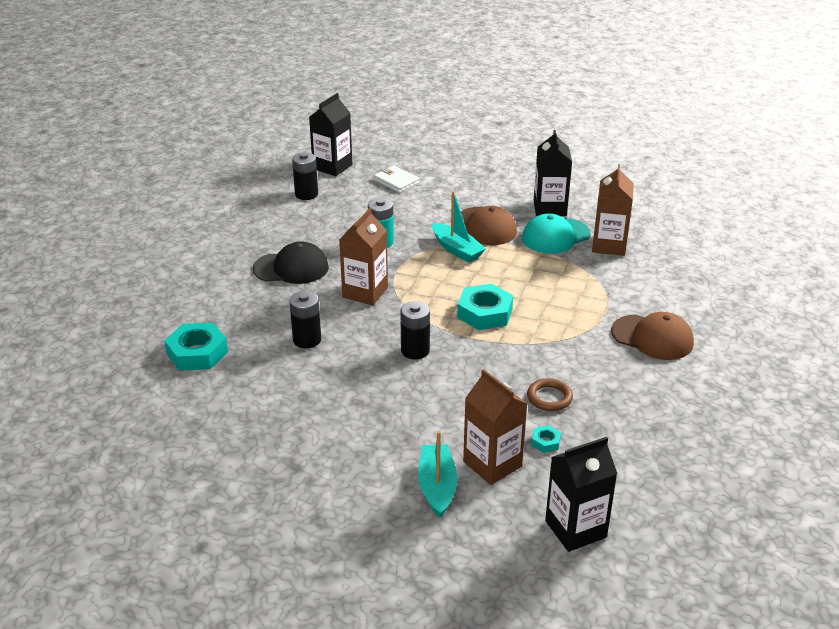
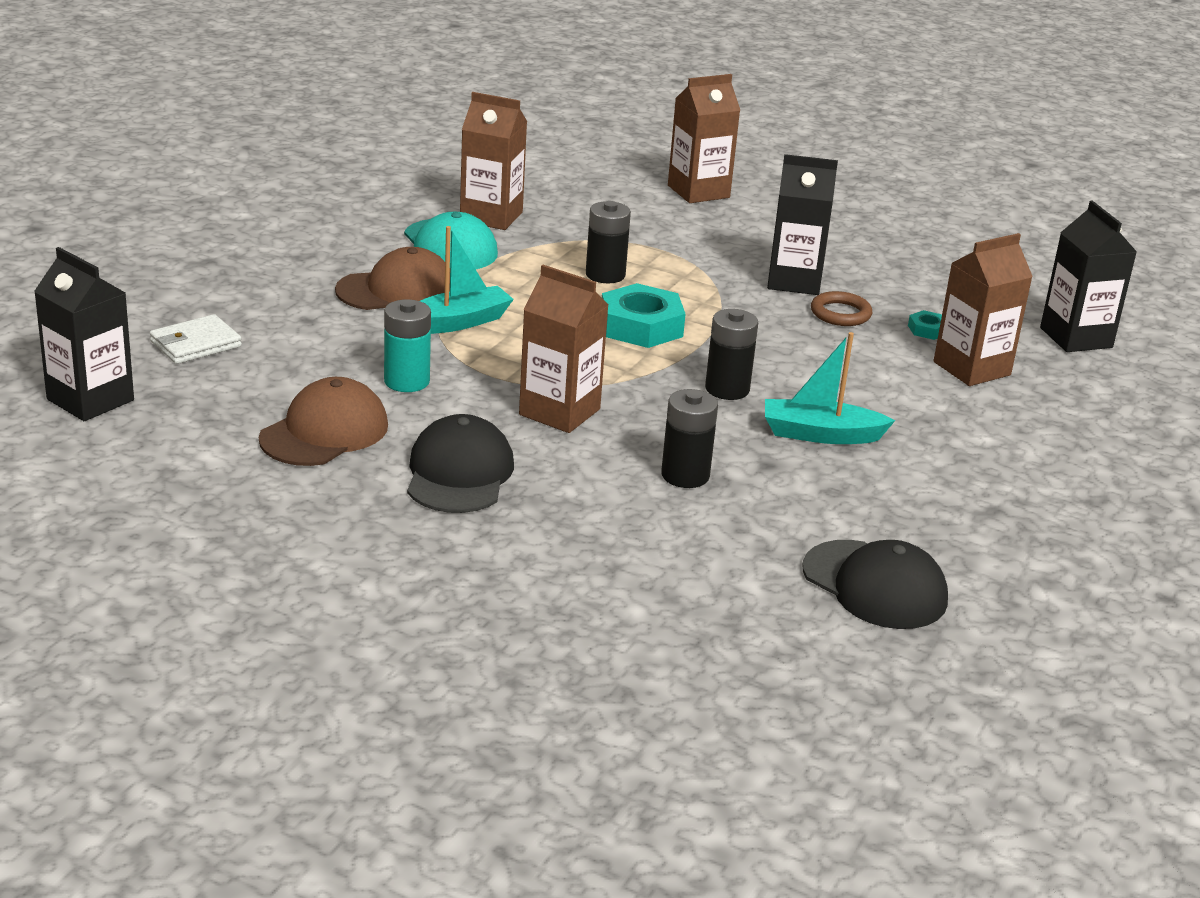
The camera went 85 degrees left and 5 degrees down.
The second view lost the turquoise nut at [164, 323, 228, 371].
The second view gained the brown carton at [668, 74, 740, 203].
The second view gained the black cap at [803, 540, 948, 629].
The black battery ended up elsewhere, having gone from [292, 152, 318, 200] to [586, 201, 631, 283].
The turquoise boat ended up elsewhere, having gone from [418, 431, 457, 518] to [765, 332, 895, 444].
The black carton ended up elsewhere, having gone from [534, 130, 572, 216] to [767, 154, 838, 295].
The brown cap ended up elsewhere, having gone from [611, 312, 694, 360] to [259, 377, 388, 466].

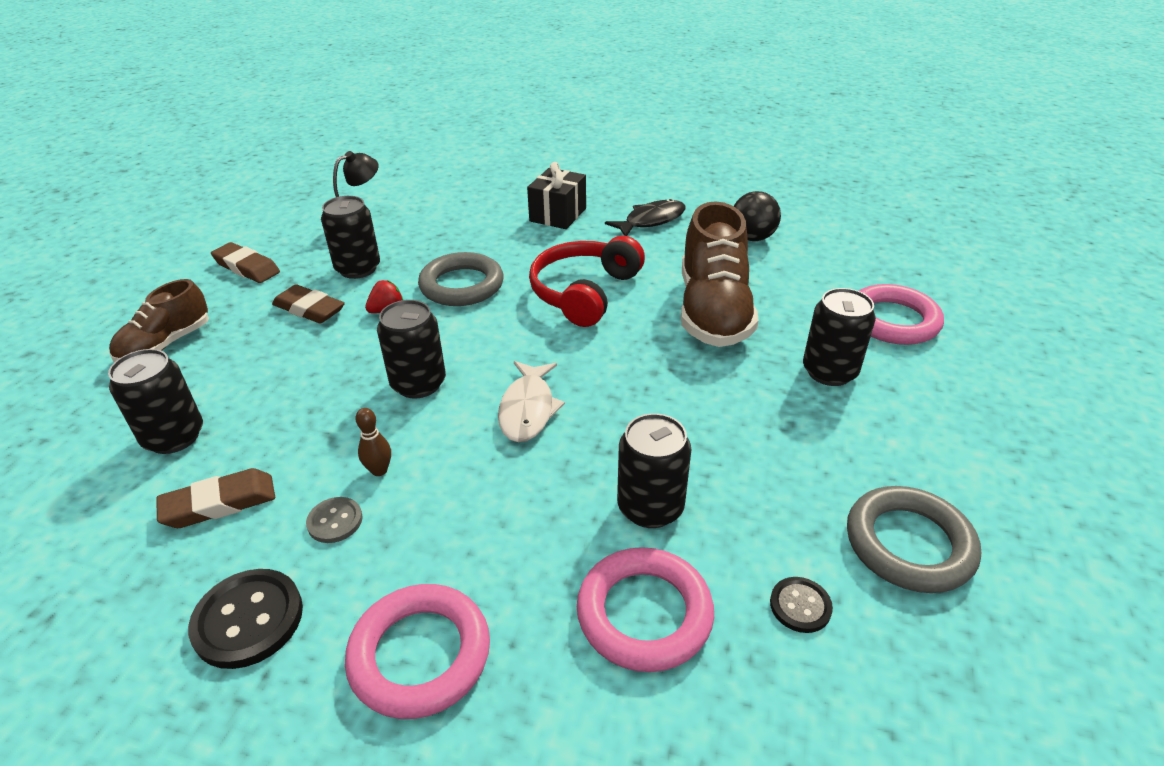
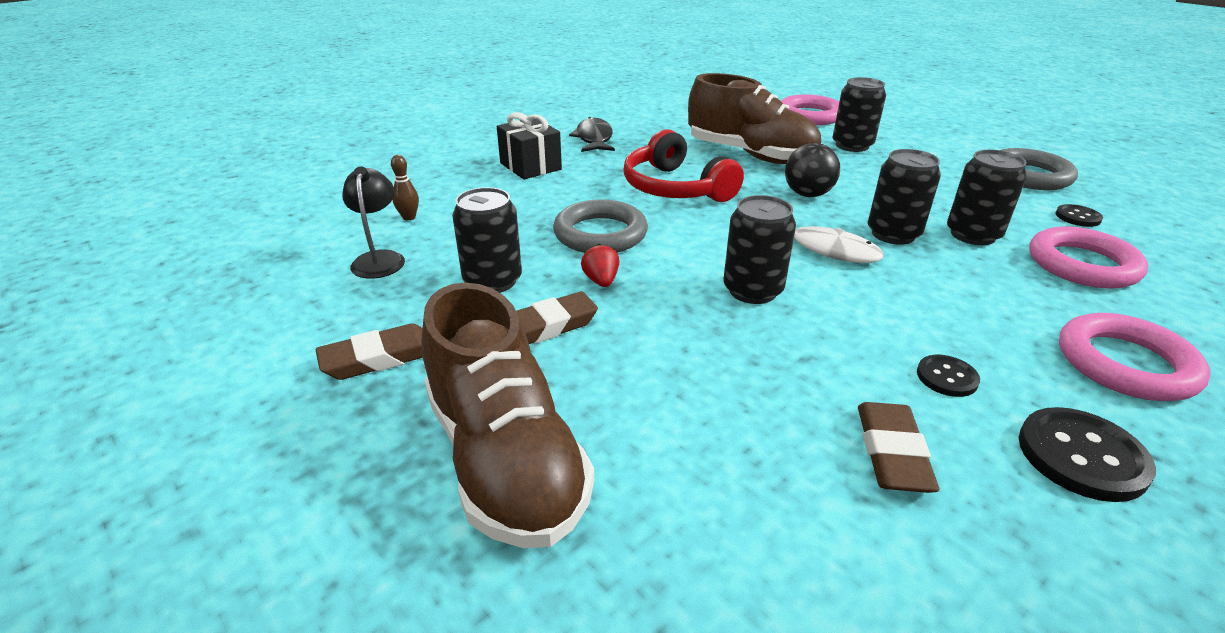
The camera went 60 degrees left and 5 degrees down.
The black can ended up elsewhere, having gone from [108, 349, 203, 454] to [868, 149, 941, 245].
The brown bowling pin ended up elsewhere, having gone from [355, 408, 391, 476] to [391, 155, 419, 220].
The black ball ended up elsewhere, having gone from [734, 191, 781, 241] to [785, 143, 840, 197].
What was the grey button at [306, 497, 363, 543] turned into the black button at [917, 355, 980, 397].
The size of the brown shoe at [109, 279, 209, 362] changed by a factor of 1.68.

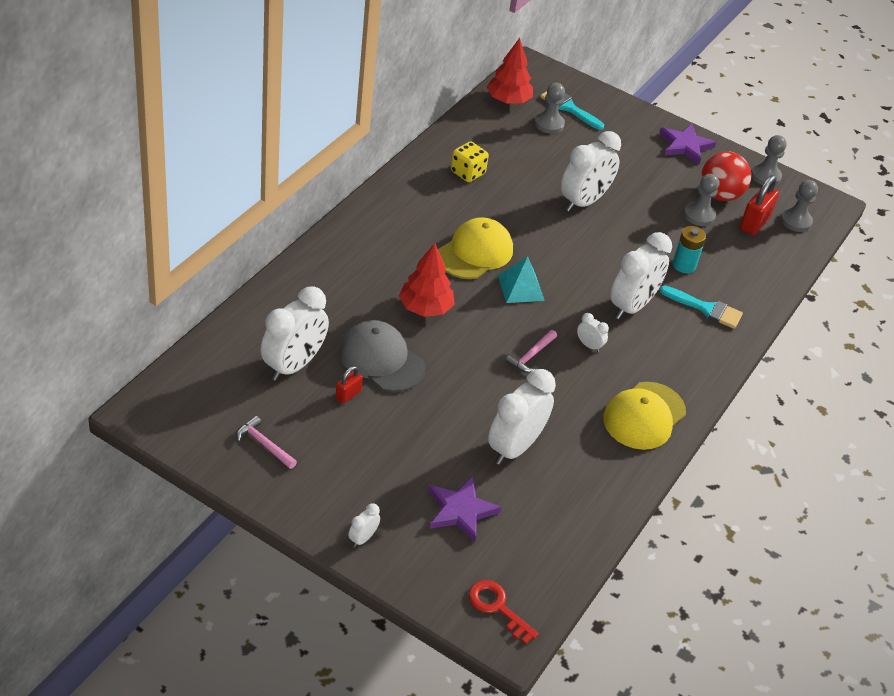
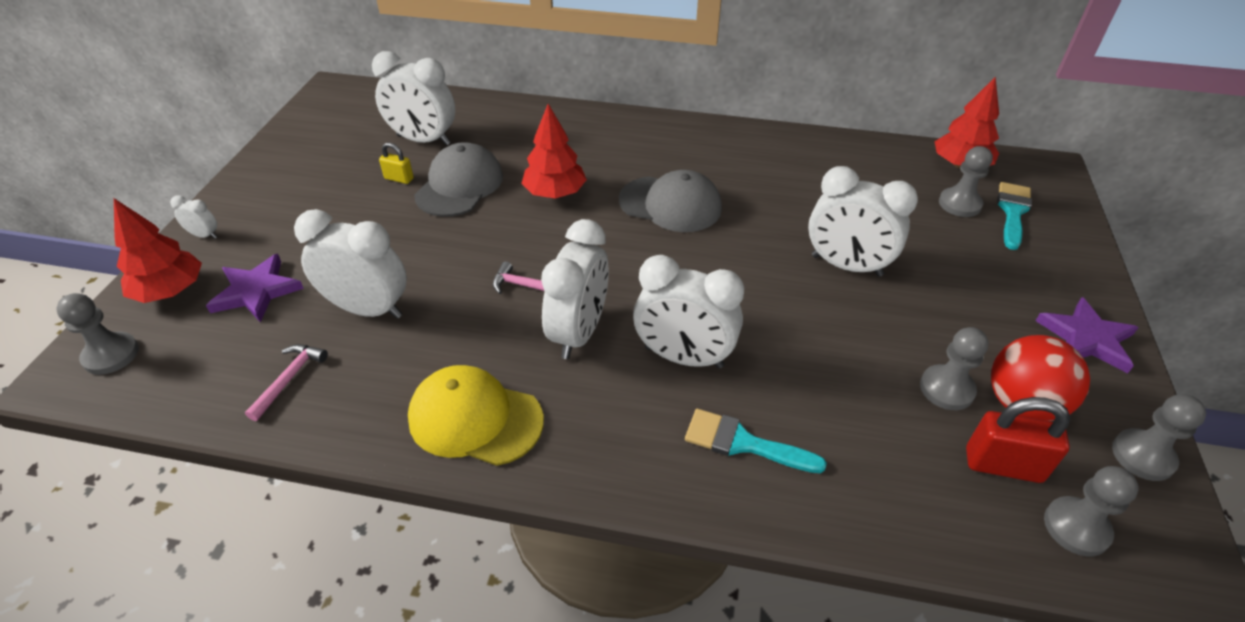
The camera went 75 degrees right and 0 degrees up.
The second view lost the yellow dice at [451, 141, 489, 182].
The second view lost the turquoise pyramid at [498, 257, 545, 303].
The second view lost the turquoise battery at [672, 226, 706, 273].
The second view gained the red tree at [114, 198, 202, 303].
The pink hammer ended up elsewhere, having gone from [236, 416, 297, 469] to [245, 344, 328, 421].
Where the red key stood at [468, 580, 539, 645], the grey pawn came to stand at [56, 293, 139, 375].
What was the red padlock at [335, 366, 363, 404] turned into the yellow padlock at [379, 142, 414, 184].
What was the yellow cap at [438, 217, 513, 279] turned into the grey cap at [619, 170, 722, 232].
The turquoise brush at [660, 285, 743, 329] ended up facing another way, 105 degrees clockwise from before.
The size of the white clock at [577, 313, 609, 352] changed by a factor of 2.27.

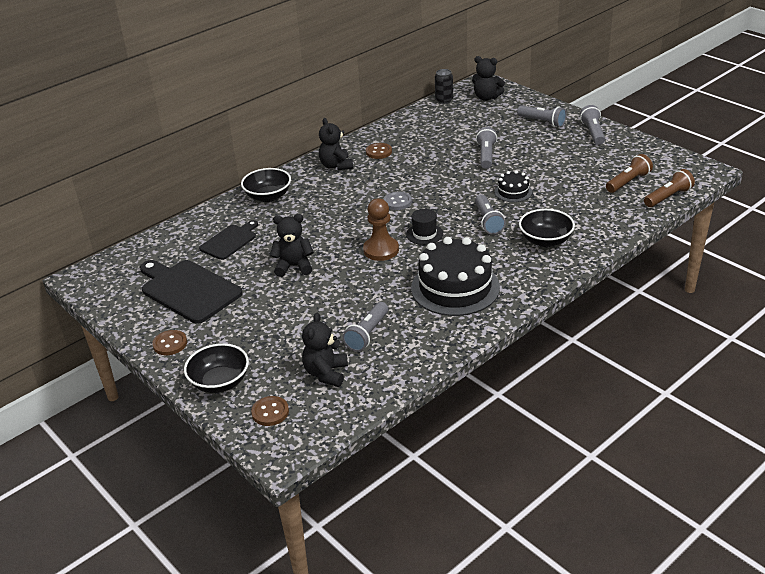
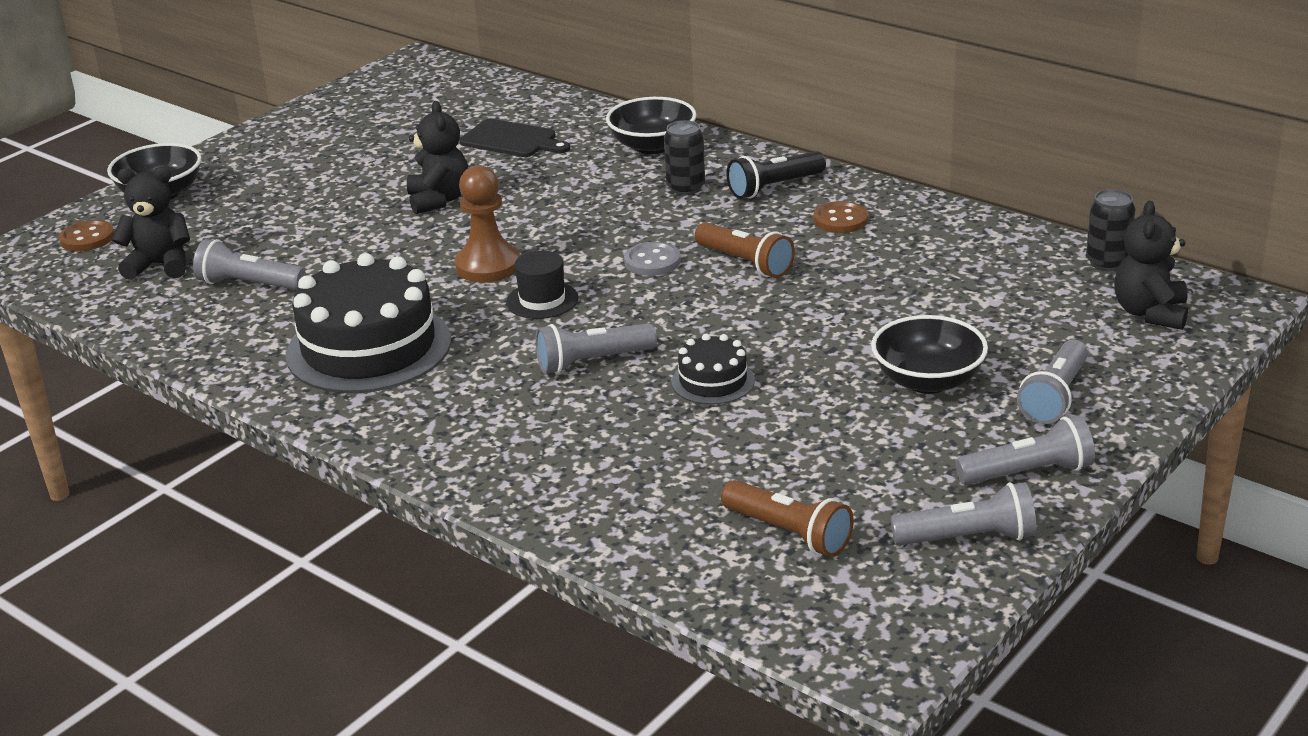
The camera went 80 degrees right and 5 degrees down.
The second view lost the black cutting board at [140, 260, 243, 324].
The second view lost the brown button at [152, 330, 187, 355].
The second view gained the black can at [664, 120, 705, 195].
The grey flashlight ended up elsewhere, having gone from [476, 127, 497, 169] to [891, 482, 1036, 546].
The black bowl ended up elsewhere, having gone from [519, 209, 575, 247] to [871, 315, 988, 394].
The brown flashlight ended up elsewhere, having gone from [644, 169, 695, 207] to [695, 222, 795, 278].
Where the black teddy bear stood at [319, 118, 353, 170], the black flashlight came to stand at [727, 151, 826, 199].

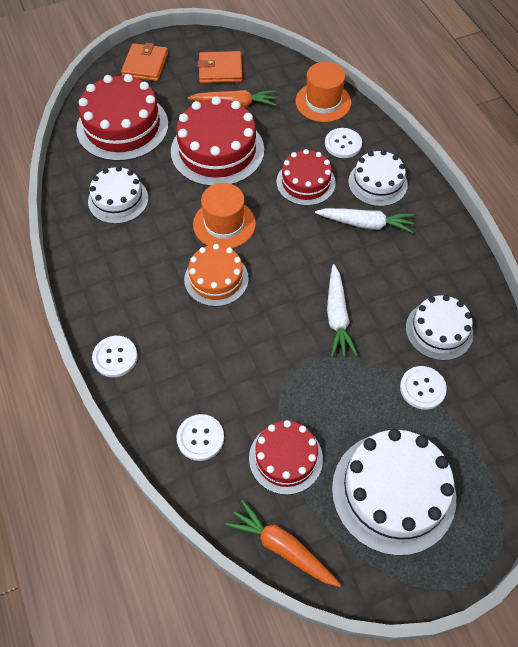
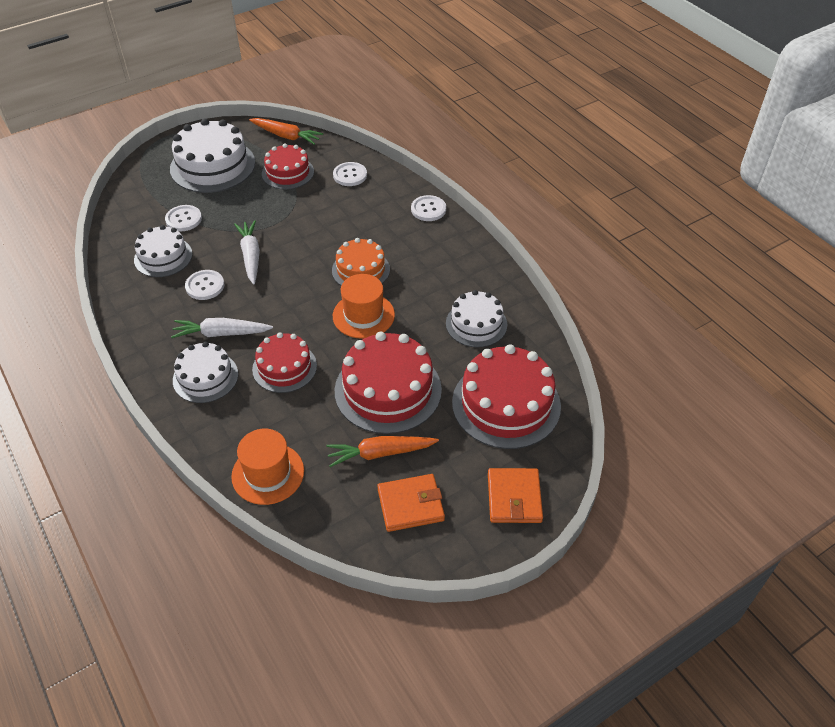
The camera went 170 degrees right and 10 degrees down.
The white button ended up elsewhere, having gone from [325, 128, 362, 158] to [185, 270, 224, 300].

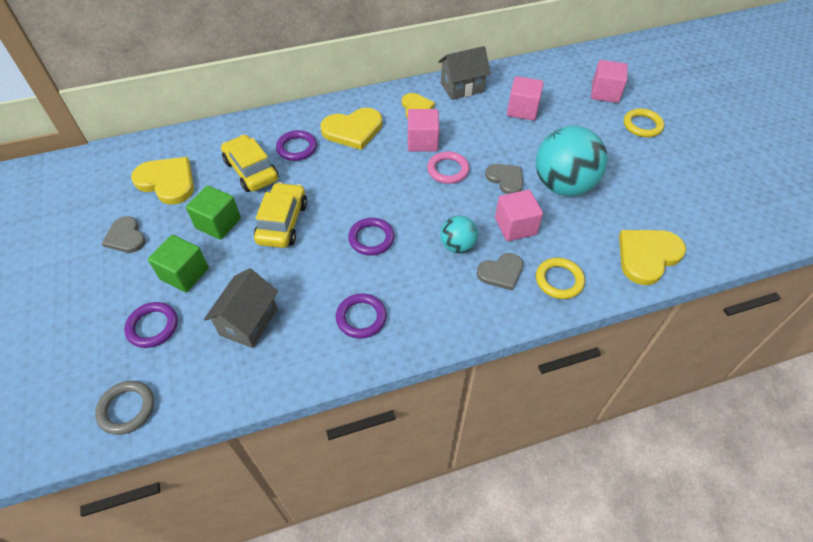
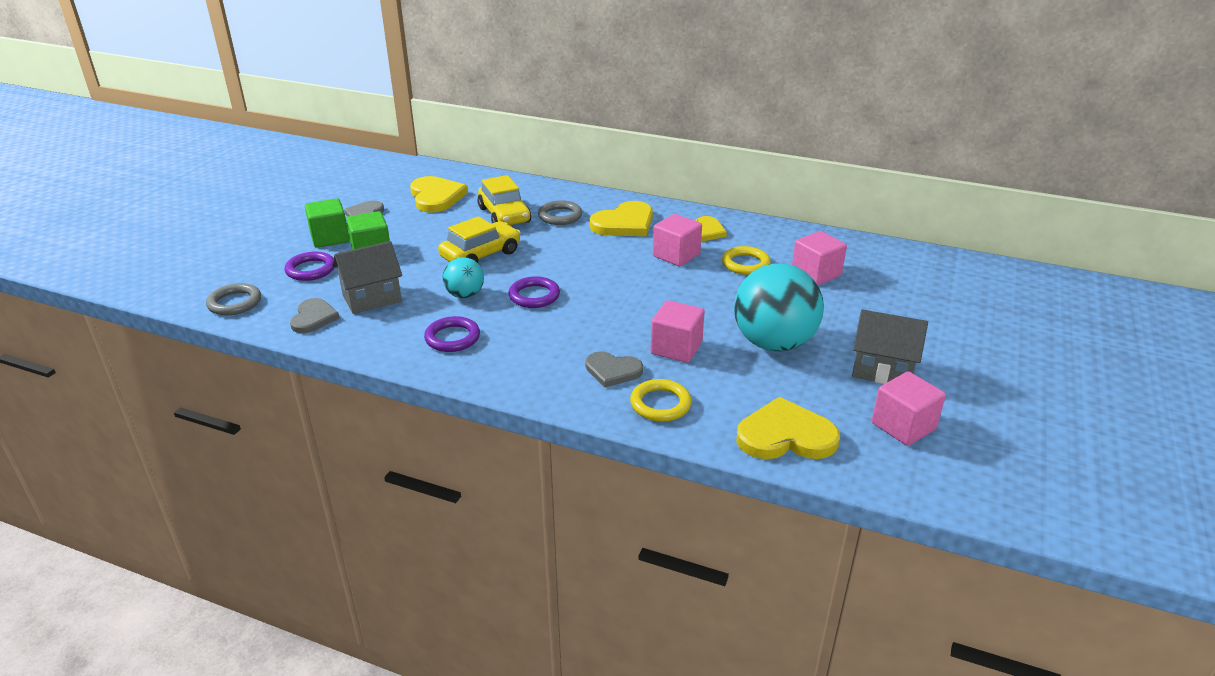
The camera went 40 degrees right and 20 degrees down.
The second view lost the pink ring at [427, 152, 469, 184].
The green cube ended up elsewhere, having gone from [186, 185, 241, 240] to [305, 198, 349, 248].
The grey house ended up elsewhere, having gone from [438, 46, 491, 100] to [852, 309, 928, 384].
The turquoise ball ended up elsewhere, having gone from [440, 216, 478, 253] to [442, 257, 484, 298].
The grey heart ended up elsewhere, having gone from [485, 164, 523, 194] to [290, 298, 340, 333].
The pink cube ended up elsewhere, having gone from [591, 60, 628, 103] to [872, 371, 946, 446].
The yellow ring ended up elsewhere, having gone from [624, 108, 664, 137] to [722, 246, 771, 275].
What was the purple ring at [276, 130, 317, 161] turned into the grey ring at [538, 200, 582, 225].
The yellow car at [221, 135, 279, 192] ended up facing another way, 150 degrees clockwise from before.
The yellow heart at [321, 108, 382, 150] ended up facing another way, 60 degrees counterclockwise from before.

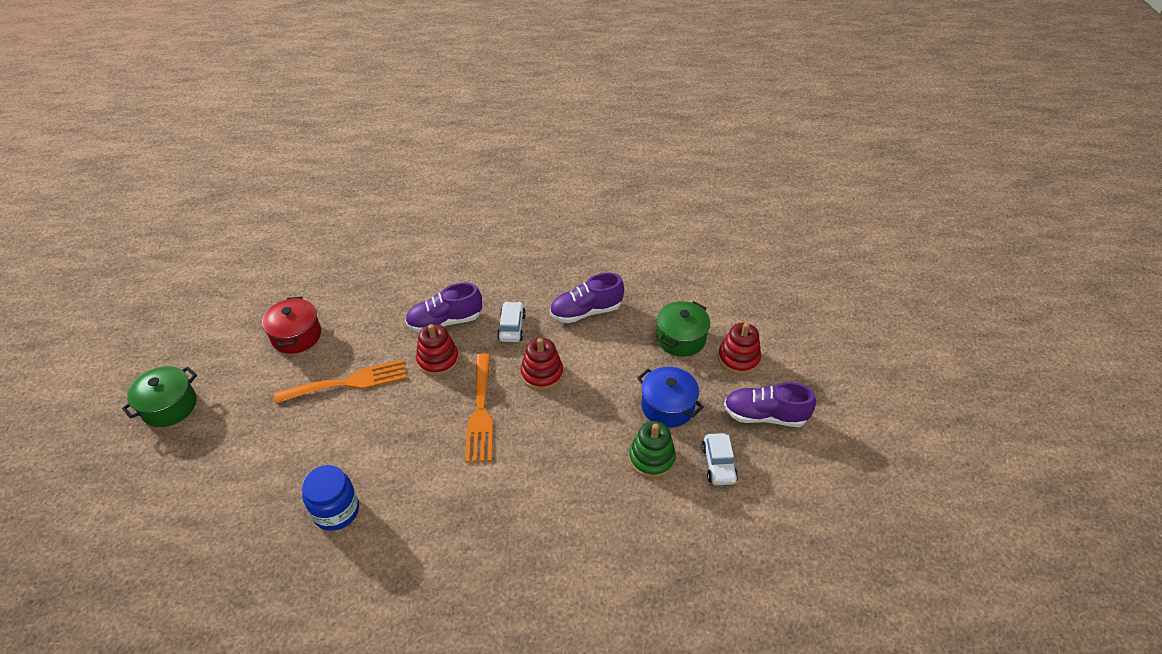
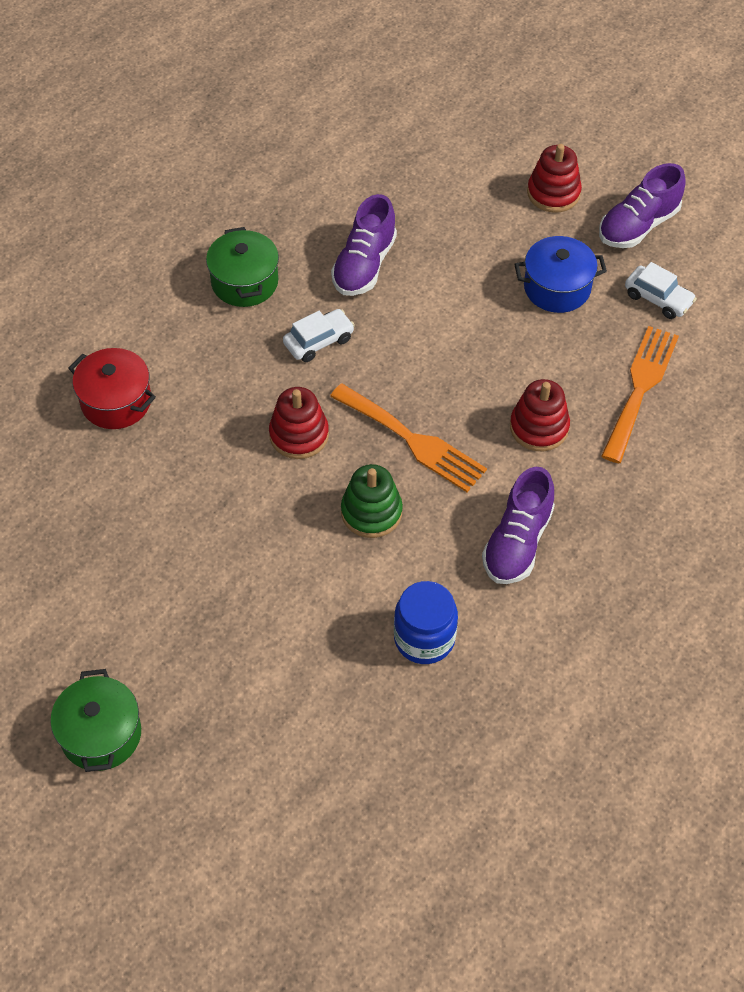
The camera went 50 degrees left and 10 degrees up.
The red pot ended up elsewhere, having gone from [262, 297, 321, 354] to [68, 348, 156, 429].
The orange fork ended up elsewhere, having gone from [274, 360, 407, 404] to [601, 326, 679, 463].
The purple shoe ended up elsewhere, having gone from [405, 283, 482, 332] to [482, 467, 555, 584].
The red stacking toy ended up elsewhere, having gone from [520, 338, 563, 390] to [510, 379, 570, 451].
The green stacking toy ended up elsewhere, having gone from [629, 421, 676, 478] to [341, 464, 403, 538].
The green pot ended up elsewhere, having gone from [657, 301, 710, 357] to [206, 227, 279, 307].
The white car at [497, 302, 526, 342] ended up facing another way, 105 degrees clockwise from before.

